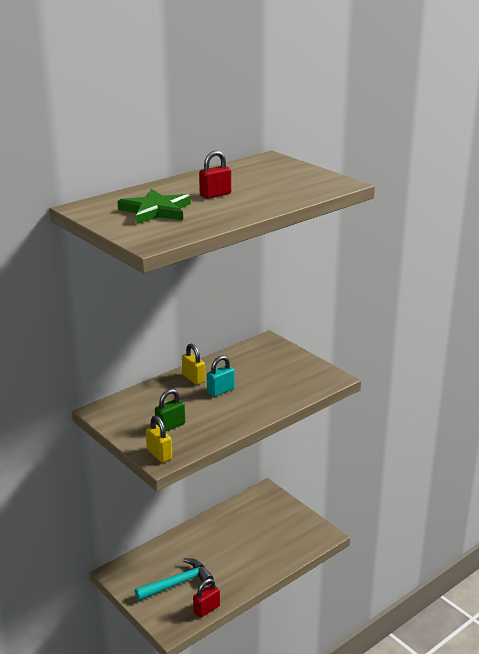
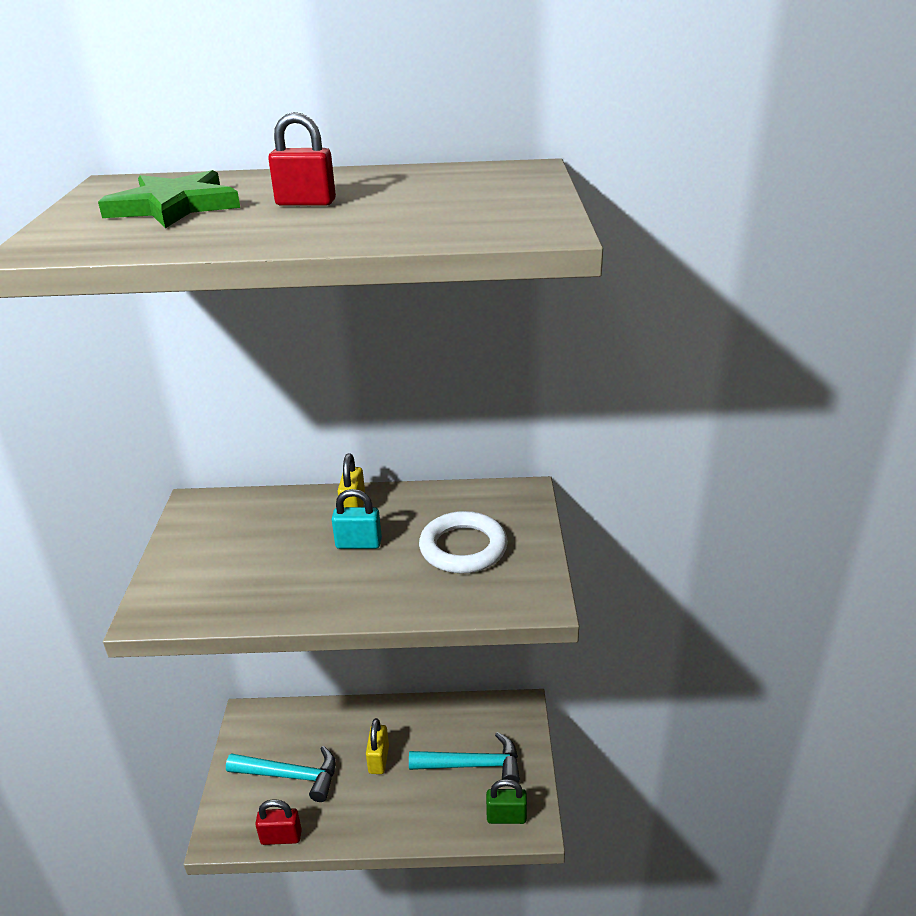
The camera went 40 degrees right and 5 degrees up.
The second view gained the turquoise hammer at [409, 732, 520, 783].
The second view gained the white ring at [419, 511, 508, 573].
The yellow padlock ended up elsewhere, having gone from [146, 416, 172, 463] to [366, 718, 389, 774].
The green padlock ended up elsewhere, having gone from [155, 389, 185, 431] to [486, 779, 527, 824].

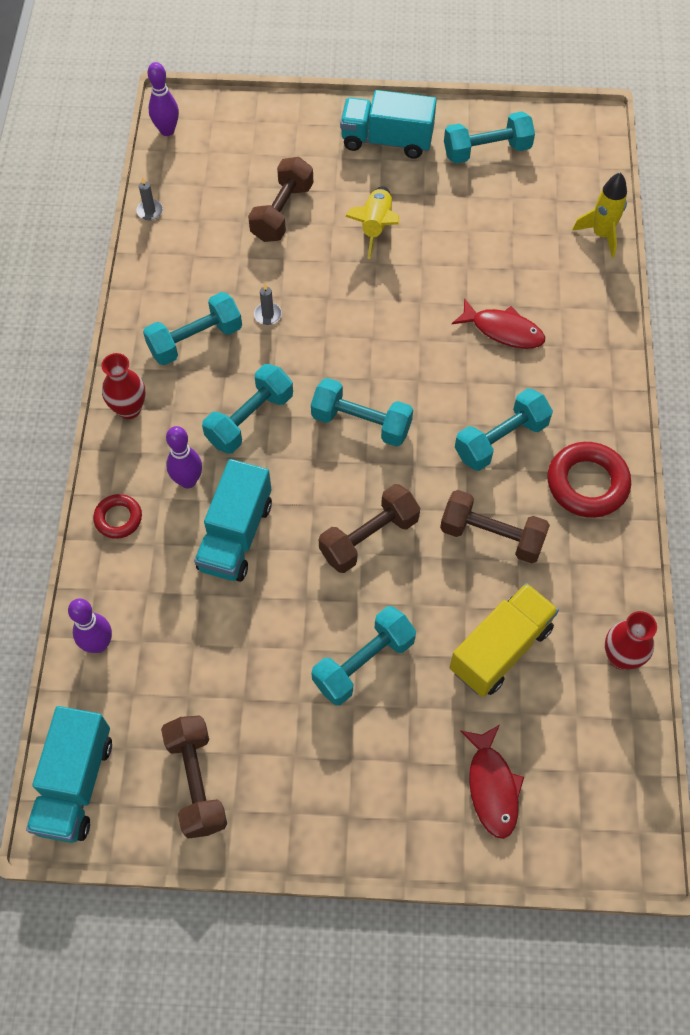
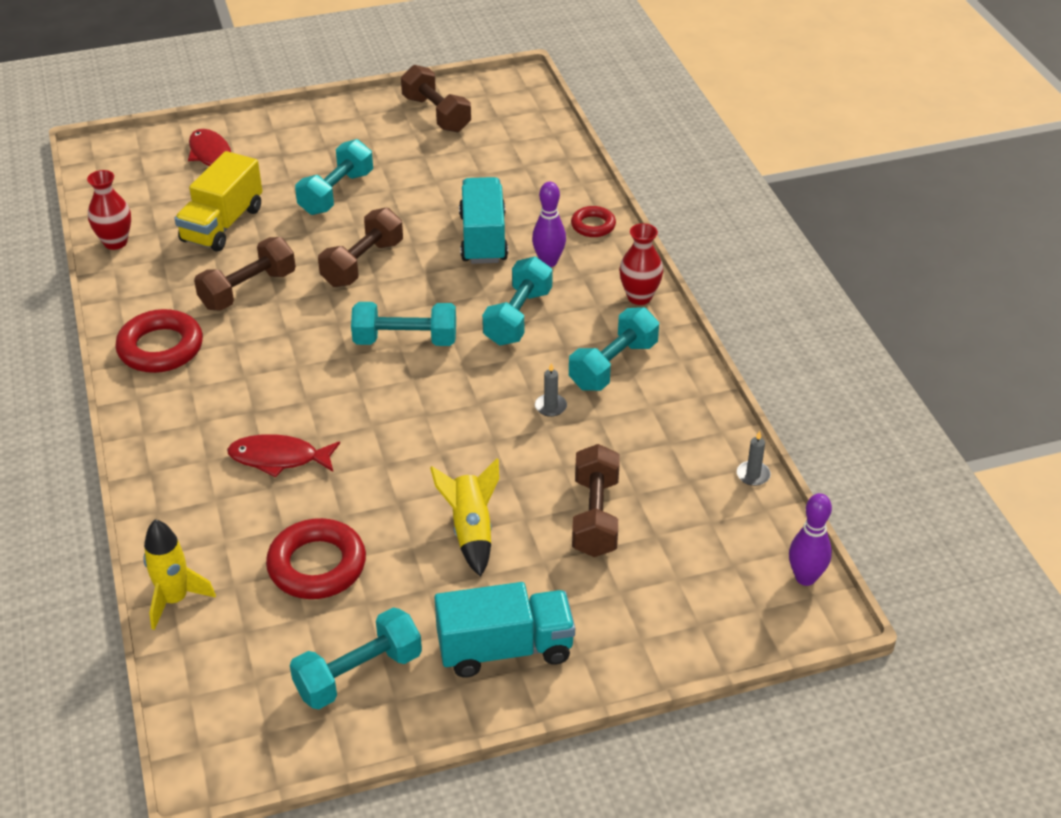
The camera went 160 degrees right and 20 degrees down.
The second view lost the turquoise truck at [26, 706, 112, 843].
The second view lost the purple bowling pin at [68, 598, 112, 653].
The second view lost the turquoise dumbbell at [455, 388, 553, 471].
The second view gained the red ring at [266, 518, 366, 599].
The brown dumbbell at [440, 490, 550, 563] ended up facing another way, 45 degrees counterclockwise from before.

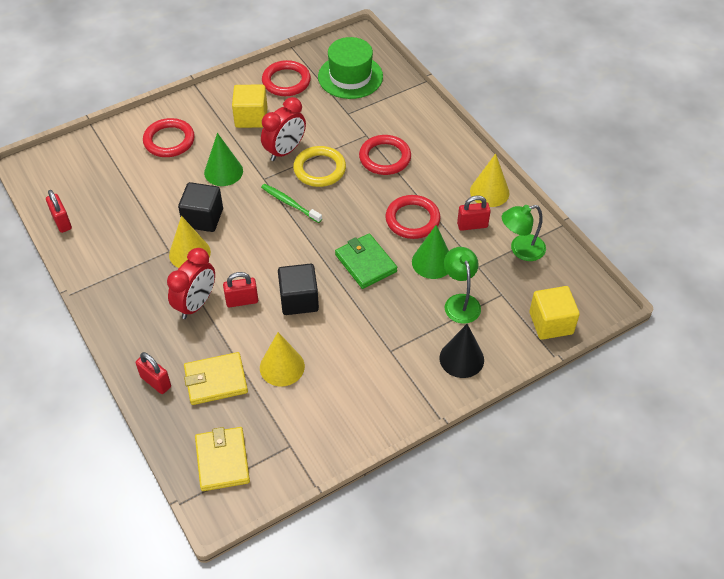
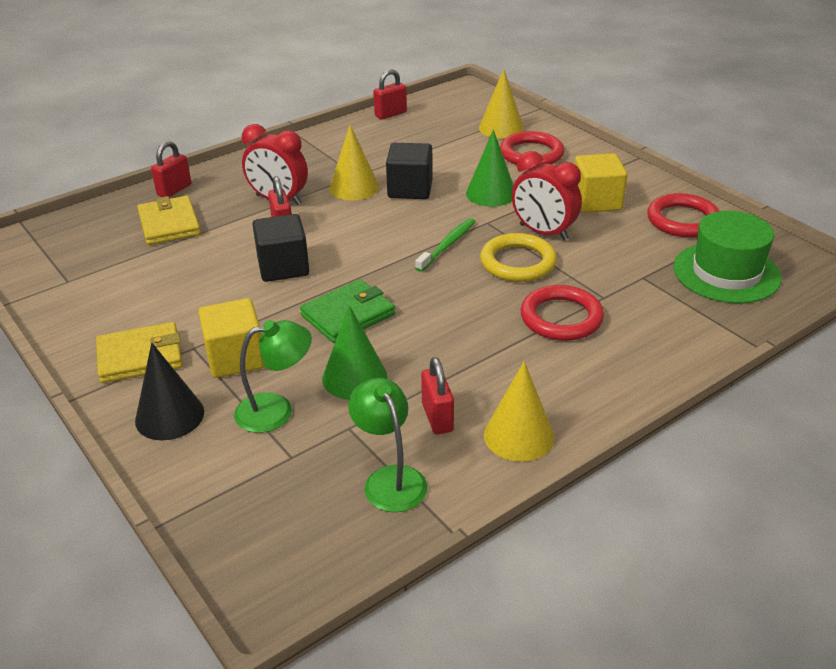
The camera went 85 degrees right and 15 degrees down.
The second view lost the red ring at [385, 195, 440, 239].
The yellow wallet ended up elsewhere, having gone from [195, 427, 250, 491] to [96, 322, 183, 383].
The yellow cone ended up elsewhere, having gone from [260, 332, 305, 387] to [479, 69, 524, 139].
The yellow cube ended up elsewhere, having gone from [529, 286, 580, 340] to [198, 298, 265, 378].

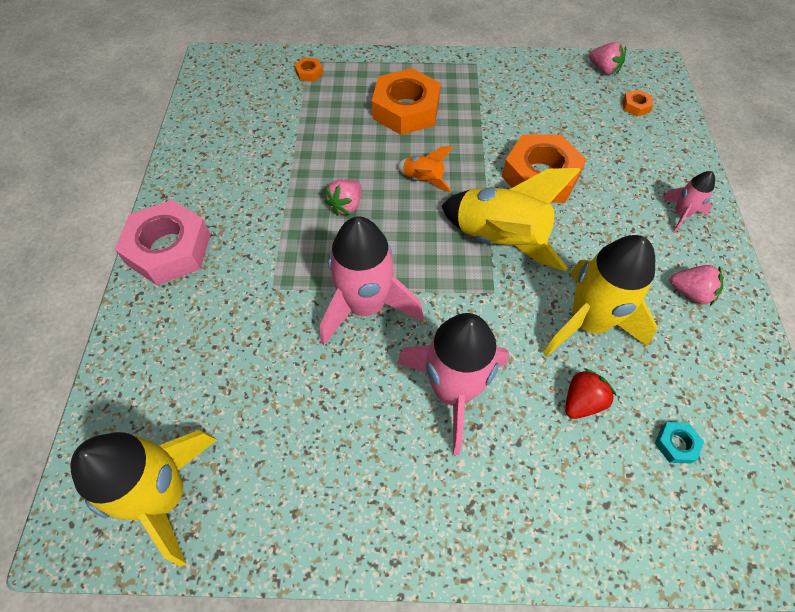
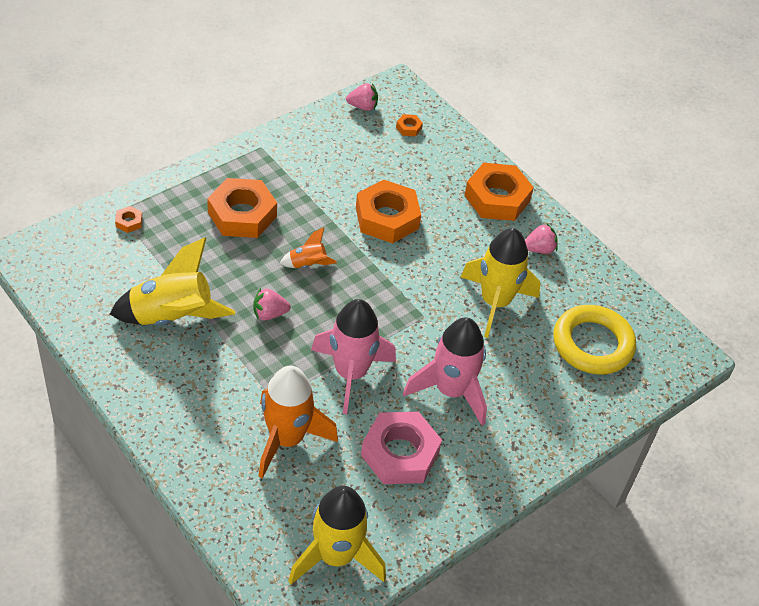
The camera went 45 degrees left and 10 degrees down.
The second view lost the red strawberry at [565, 368, 617, 419].
The second view gained the orange rocket at [258, 366, 338, 478].
The pink nut ended up elsewhere, having gone from [115, 200, 211, 285] to [361, 412, 442, 484].
The yellow rocket ended up elsewhere, having gone from [442, 168, 580, 271] to [110, 238, 235, 325].
Where the turquoise nut stood at [655, 422, 704, 464], the yellow ring came to stand at [553, 305, 636, 374].
Where the pink rocket stood at [663, 171, 715, 233], the orange nut came to stand at [464, 163, 534, 221].
The pink strawberry at [325, 179, 361, 216] ended up facing another way, 90 degrees clockwise from before.

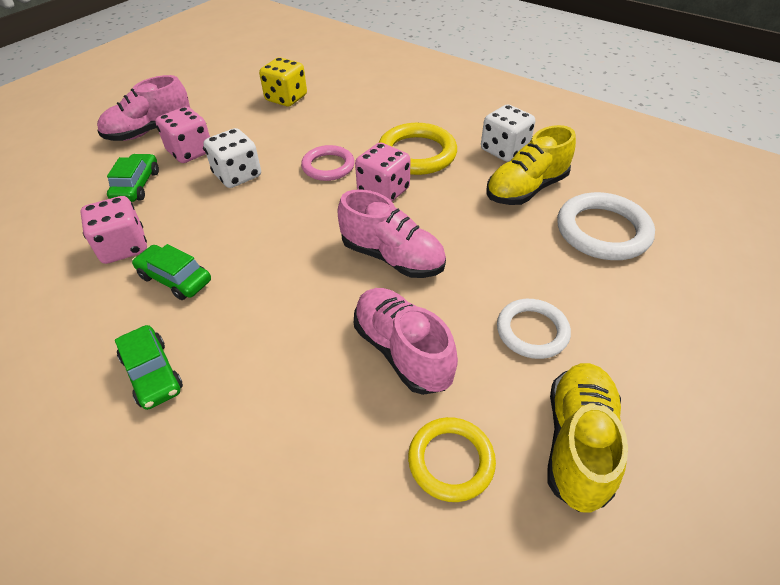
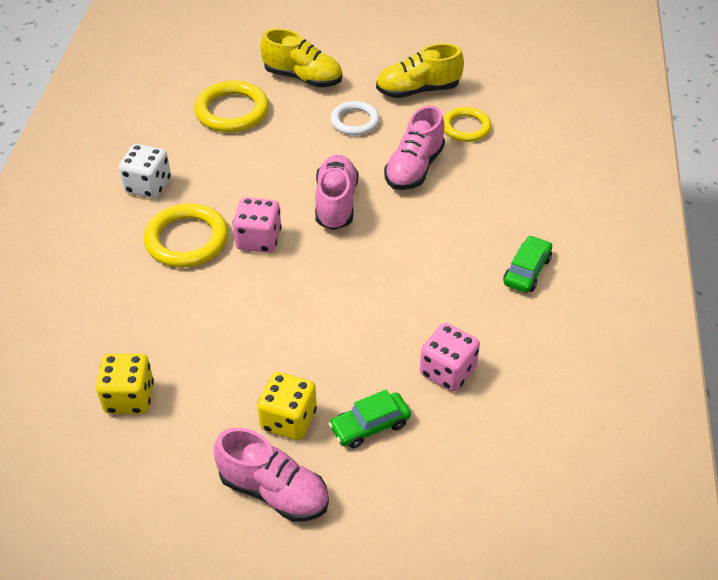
The camera went 120 degrees left and 0 degrees up.
The second view lost the green car at [132, 244, 211, 300].
The second view lost the white dice at [203, 128, 261, 188].
The second view lost the pink ring at [301, 145, 355, 181].
The yellow shoe ended up elsewhere, having gone from [486, 125, 576, 205] to [260, 28, 342, 87].
What was the pink dice at [155, 107, 210, 163] turned into the yellow dice at [257, 372, 317, 440].
What was the white ring at [557, 192, 655, 260] turned into the yellow ring at [194, 80, 269, 133].

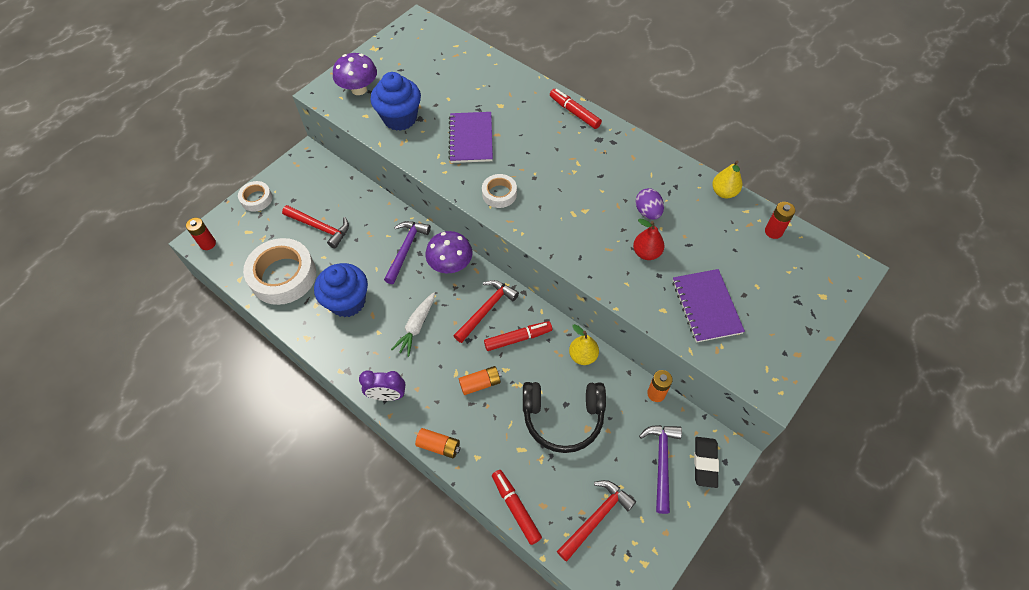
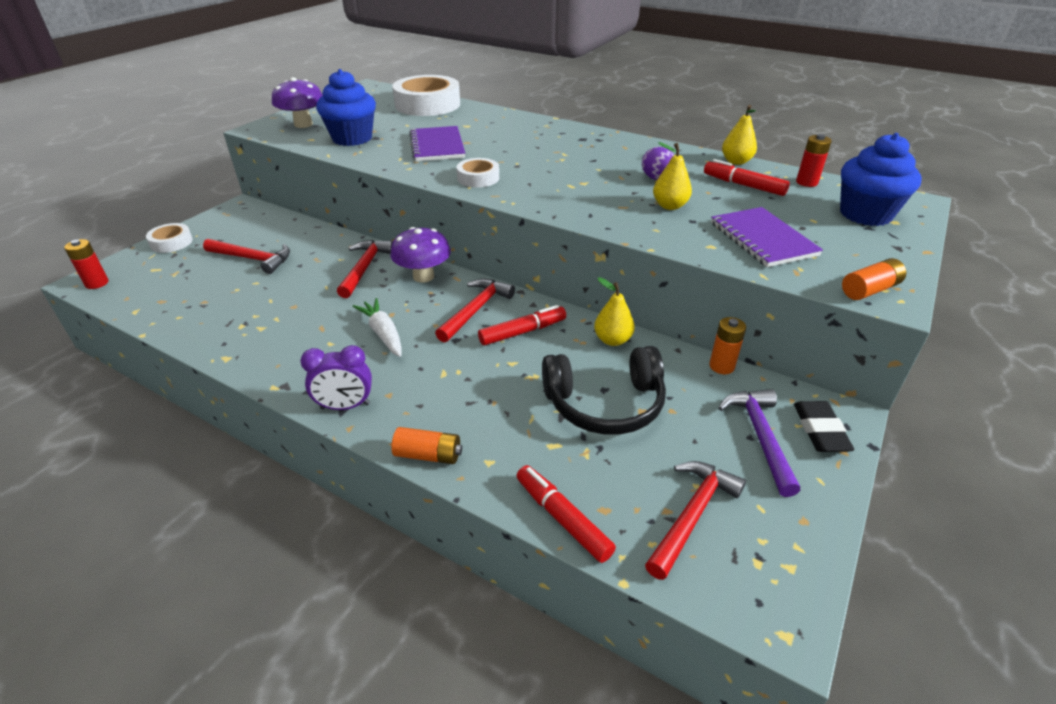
The camera went 10 degrees left and 20 degrees down.
The white tape ended up elsewhere, having gone from [243, 238, 316, 305] to [392, 75, 460, 116].
The blue cupcake ended up elsewhere, having gone from [314, 263, 368, 317] to [840, 133, 922, 226].
The orange battery ended up elsewhere, having gone from [459, 366, 502, 395] to [842, 258, 906, 300].
The red marker ended up elsewhere, having gone from [550, 89, 602, 129] to [704, 159, 790, 196].
What was the purple hammer at [384, 221, 431, 284] turned into the red hammer at [337, 240, 393, 298].
What was the red pear at [633, 219, 664, 260] turned into the yellow pear at [653, 142, 692, 210].
The white carrot at [391, 292, 435, 357] ended up facing another way, 135 degrees clockwise from before.

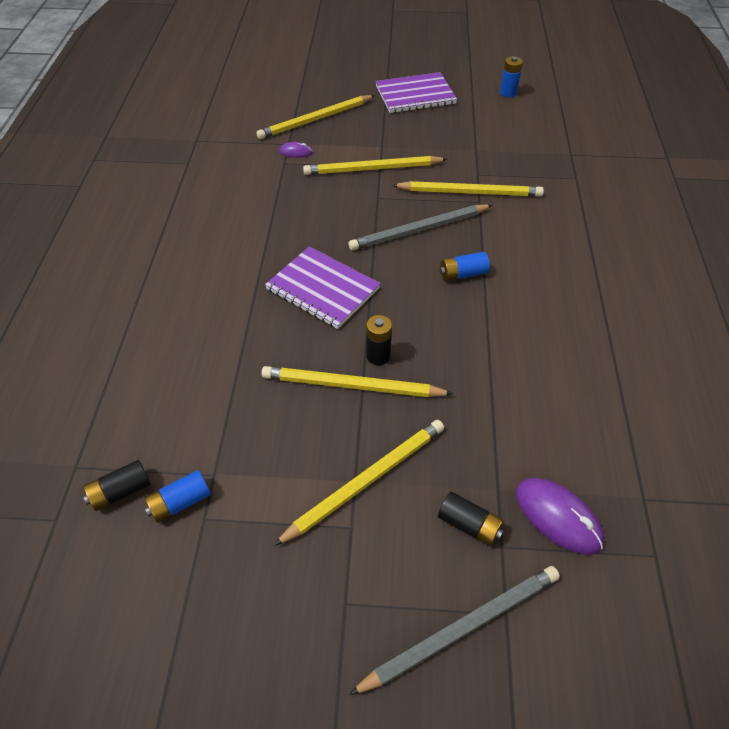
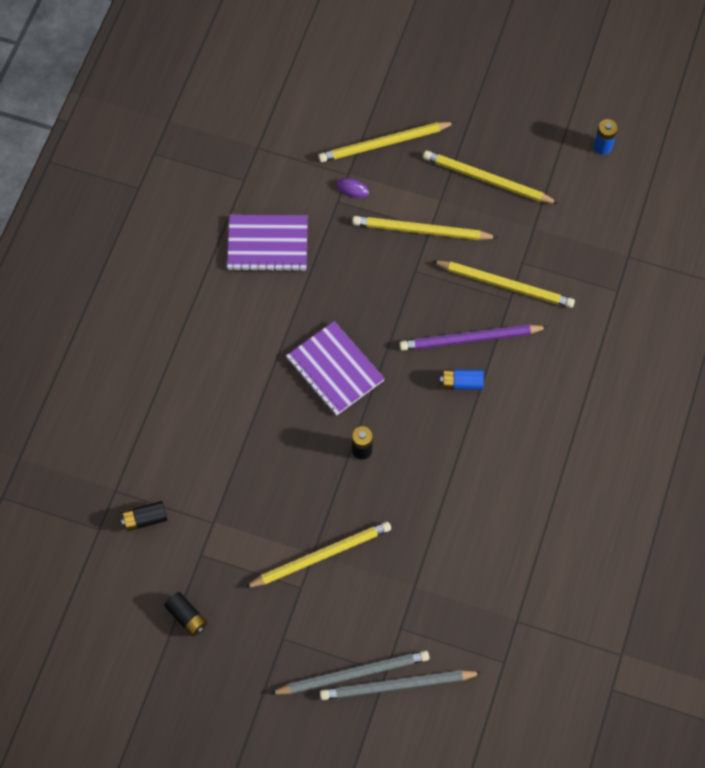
The camera went 15 degrees right and 15 degrees up.
The second view lost the blue battery at [145, 470, 211, 523].
The second view lost the purple mouse at [516, 478, 604, 555].
The second view gained the purple pencil at [399, 325, 548, 351].
The yellow pencil ended up elsewhere, having gone from [262, 366, 454, 397] to [423, 150, 559, 204].
The grey pencil ended up elsewhere, having gone from [349, 204, 492, 250] to [320, 670, 482, 700].
The purple notebook ended up elsewhere, having gone from [376, 72, 457, 113] to [227, 215, 308, 272].
The black battery ended up elsewhere, having gone from [438, 492, 504, 546] to [164, 592, 207, 636].

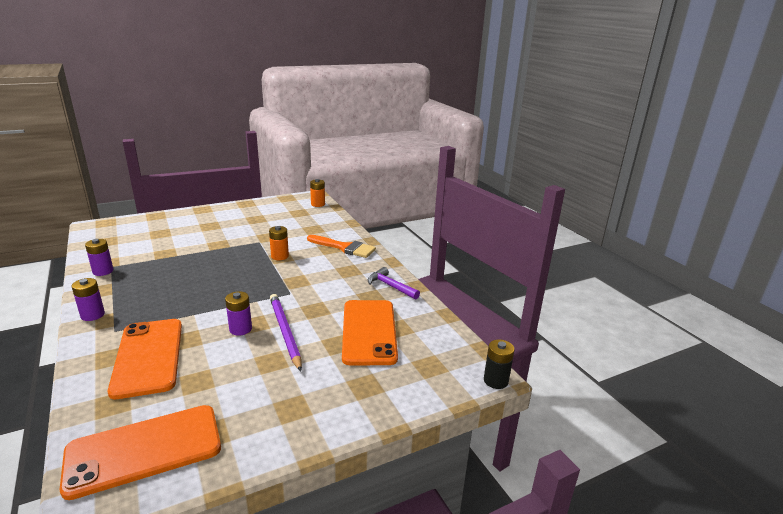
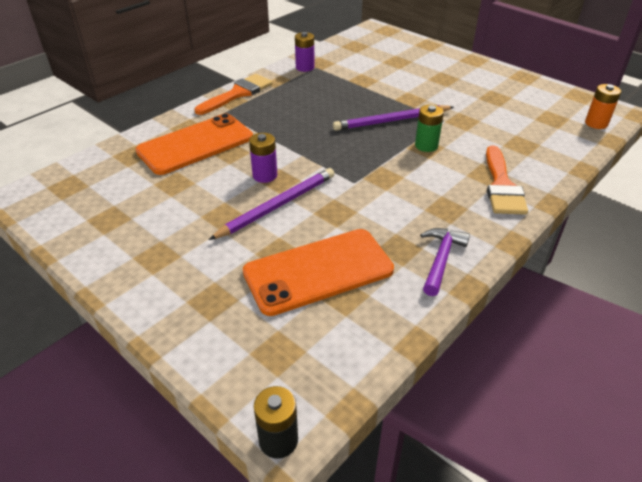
The camera went 70 degrees right and 15 degrees up.
The second view lost the orange phone at [60, 405, 221, 500].
The second view gained the purple pencil at [333, 105, 454, 131].
Where the purple battery stood at [72, 278, 105, 321], the orange brush came to stand at [195, 74, 273, 115].
What was the orange battery at [269, 226, 289, 260] turned into the green battery at [415, 105, 444, 152].

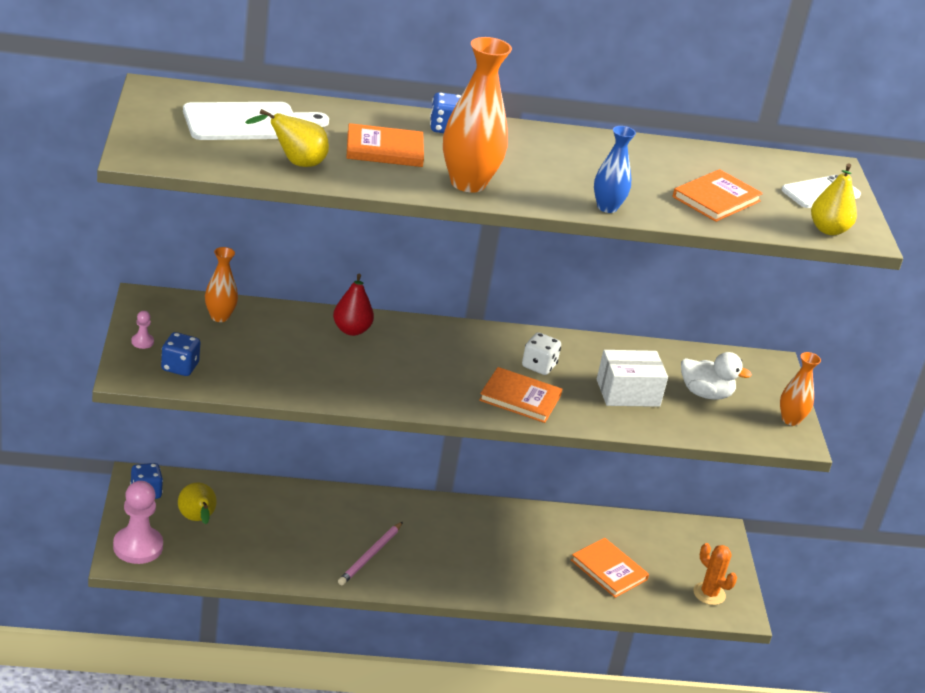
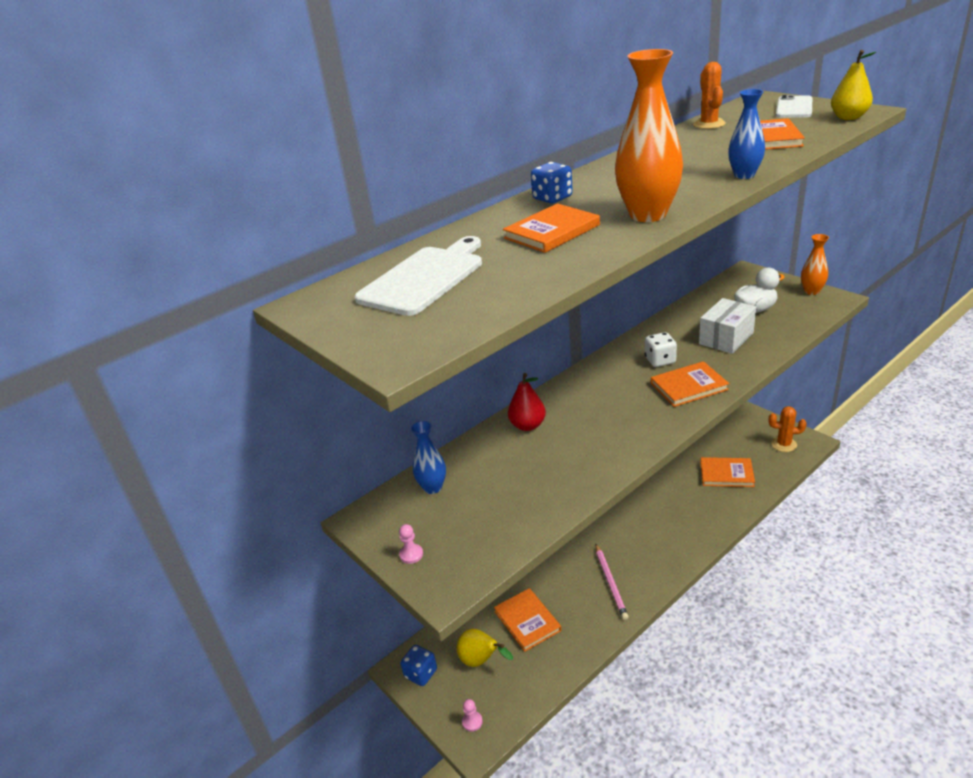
The camera went 30 degrees left and 0 degrees up.
The second view lost the blue dice at [161, 332, 200, 376].
The second view lost the yellow pear at [245, 109, 329, 167].
The second view gained the orange book at [494, 588, 561, 652].
The second view gained the orange cactus at [693, 62, 726, 129].
What was the orange vase at [205, 247, 238, 322] turned into the blue vase at [411, 421, 446, 494].
The size of the pink pawn at [113, 481, 163, 564] changed by a factor of 0.42.

